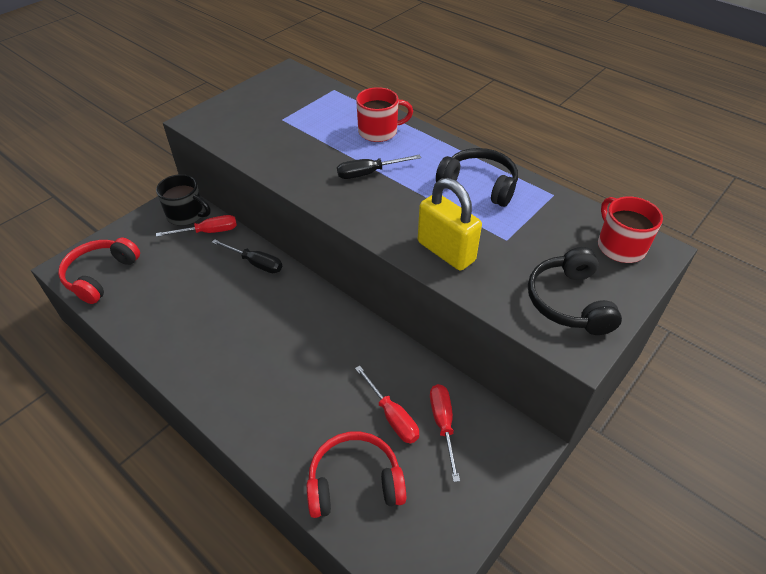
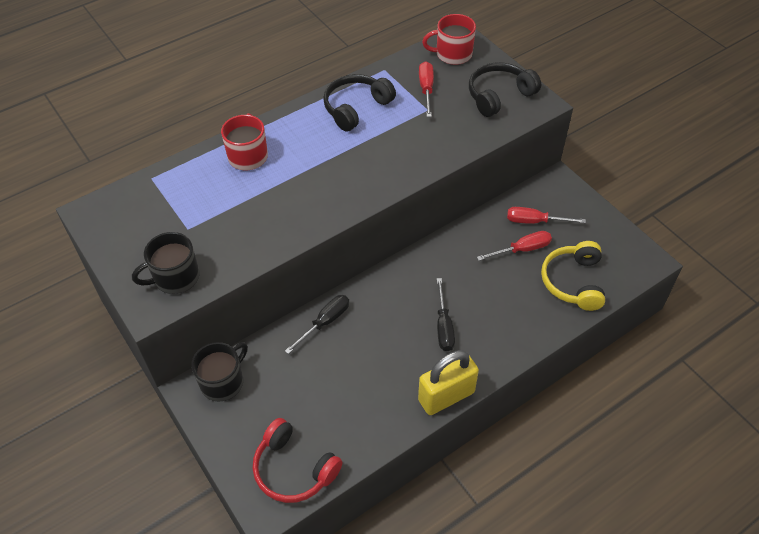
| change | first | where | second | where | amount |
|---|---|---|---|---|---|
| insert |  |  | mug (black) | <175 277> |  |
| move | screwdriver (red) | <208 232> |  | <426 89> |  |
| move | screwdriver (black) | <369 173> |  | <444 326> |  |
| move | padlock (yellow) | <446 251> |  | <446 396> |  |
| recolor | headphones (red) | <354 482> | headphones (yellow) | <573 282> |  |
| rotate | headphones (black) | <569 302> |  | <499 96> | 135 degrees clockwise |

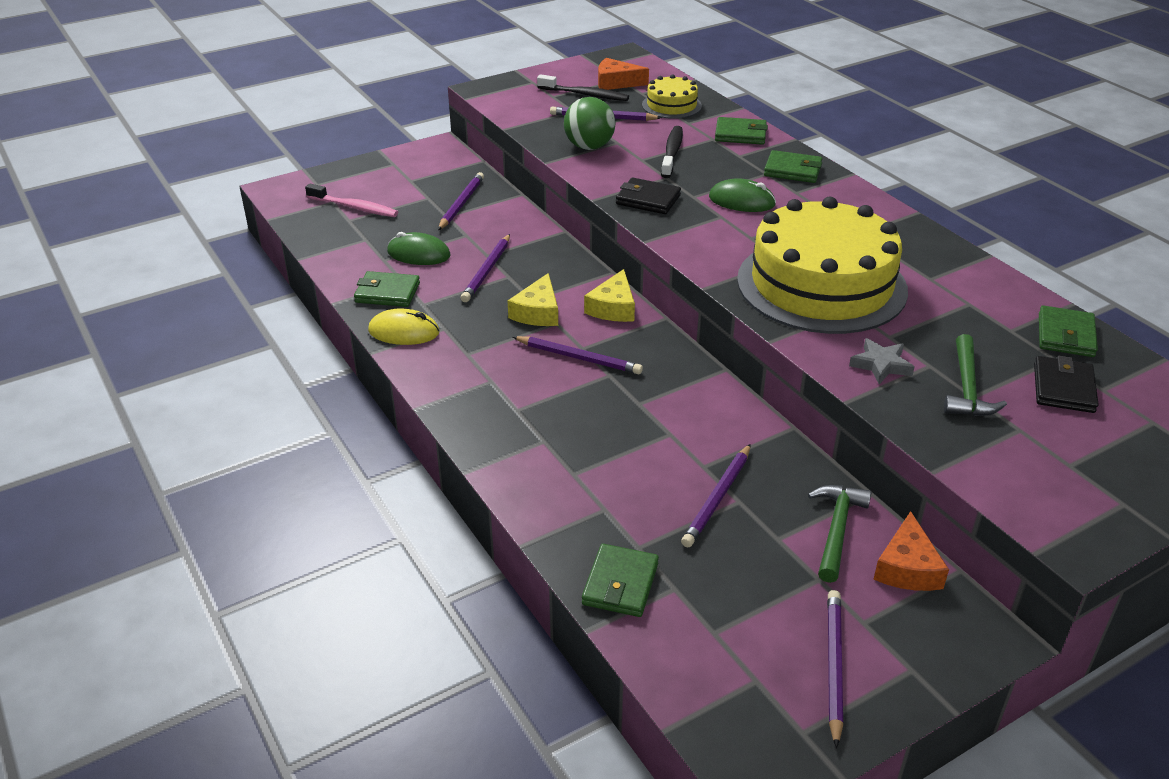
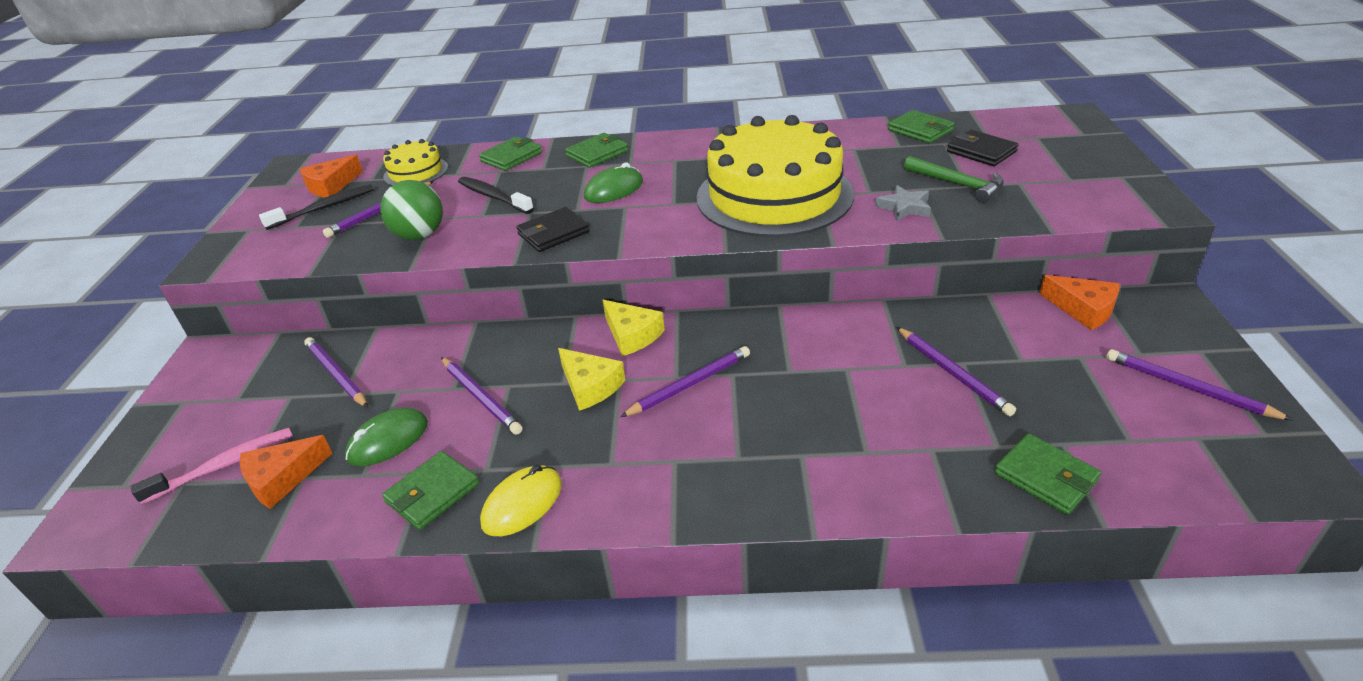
| change | first | where | second | where | amount |
|---|---|---|---|---|---|
| delete | hammer (green) | <836 530> |  |  |  |
| insert |  |  | cheese (orange) | <282 478> |  |

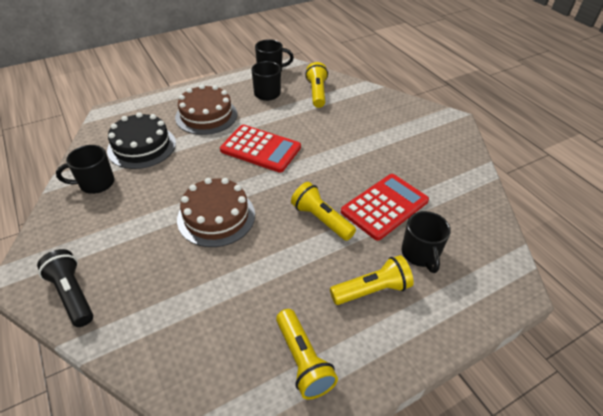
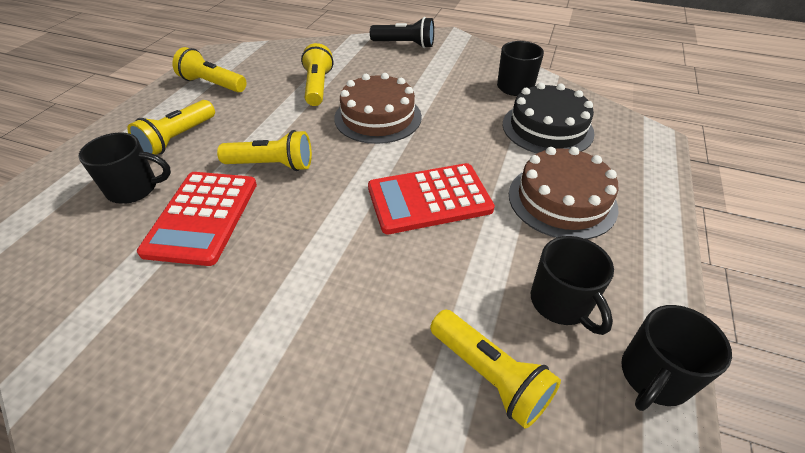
| change | first | where | second | where | amount |
|---|---|---|---|---|---|
| insert |  |  | flashlight (yellow) | <318 86> |  |
| rotate | mug (black) | <420 254> |  | <134 189> | 135 degrees clockwise |

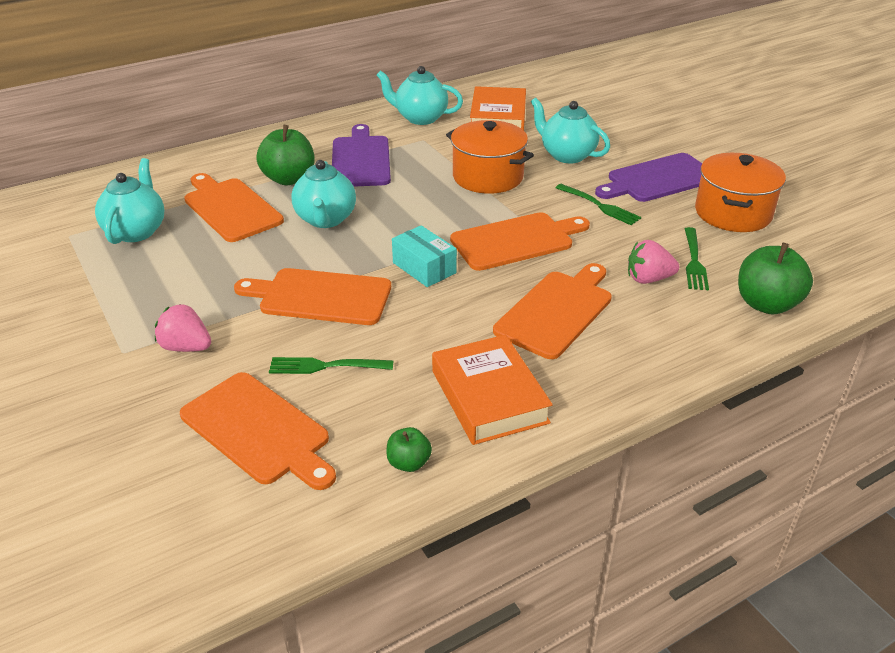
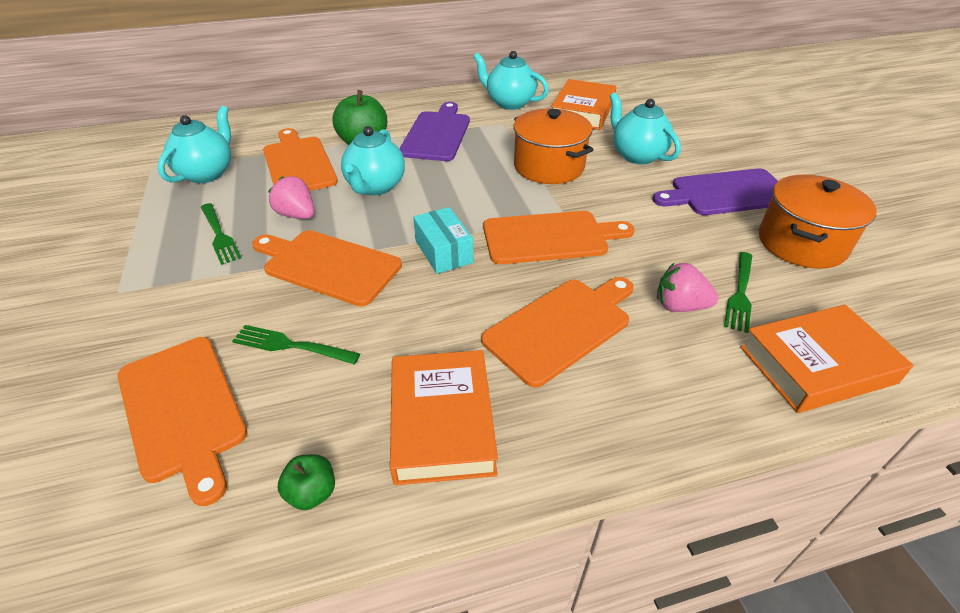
| change | first | where | second | where | amount |
|---|---|---|---|---|---|
| move | strawberry (pink) | <186 347> |  | <297 215> |  |
| move | fork (green) | <599 206> |  | <219 235> |  |
| replace | apple (green) | <766 304> | book (orange) | <816 365> |  |

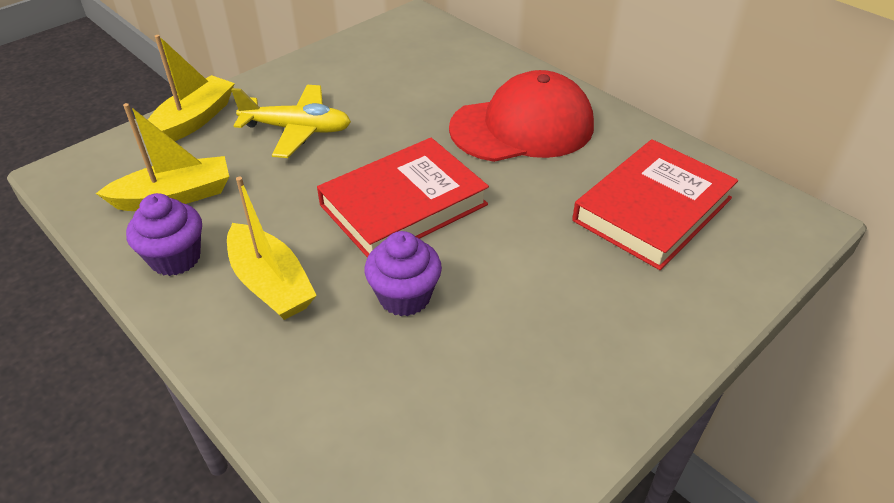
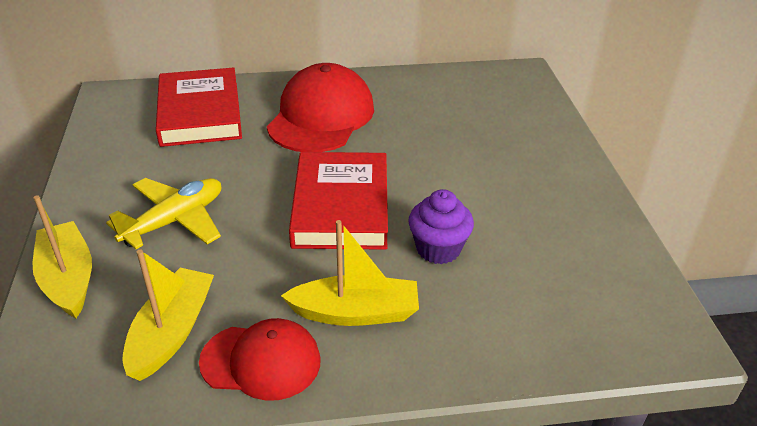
| change | first | where | second | where | amount |
|---|---|---|---|---|---|
| move | book (red) | <652 209> |  | <200 113> |  |
| replace | cupcake (purple) | <175 258> | cap (red) | <261 361> |  |

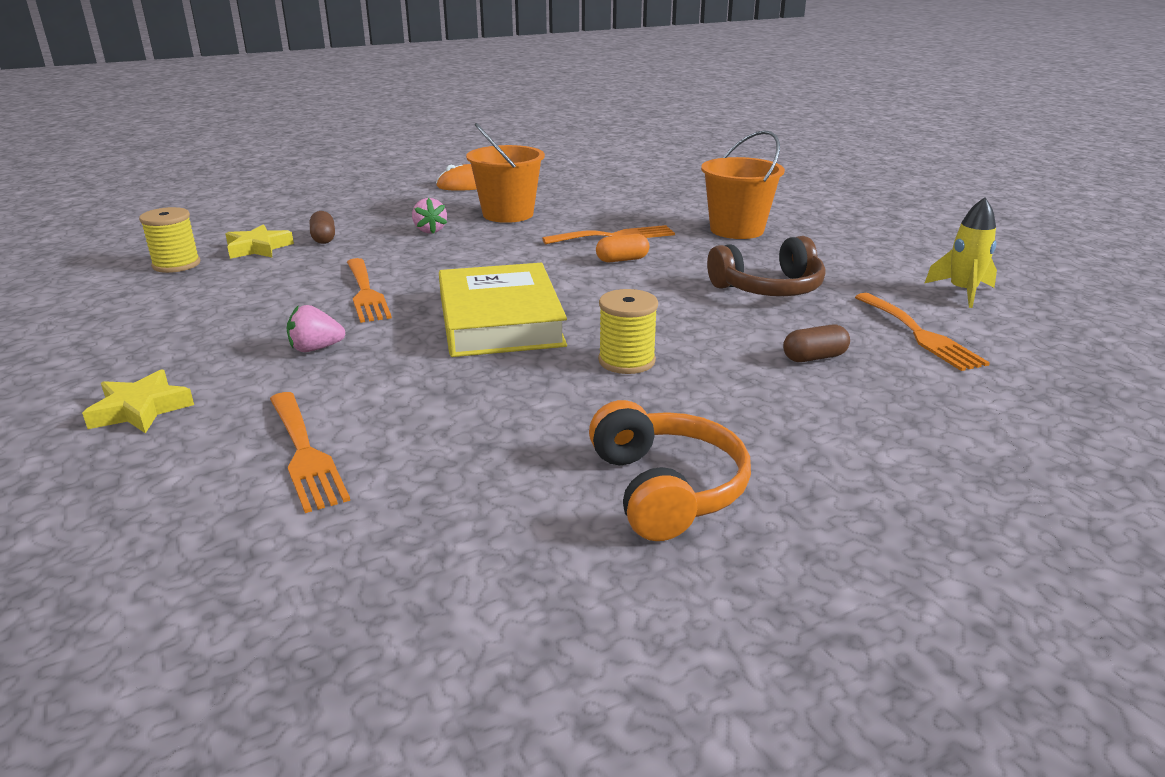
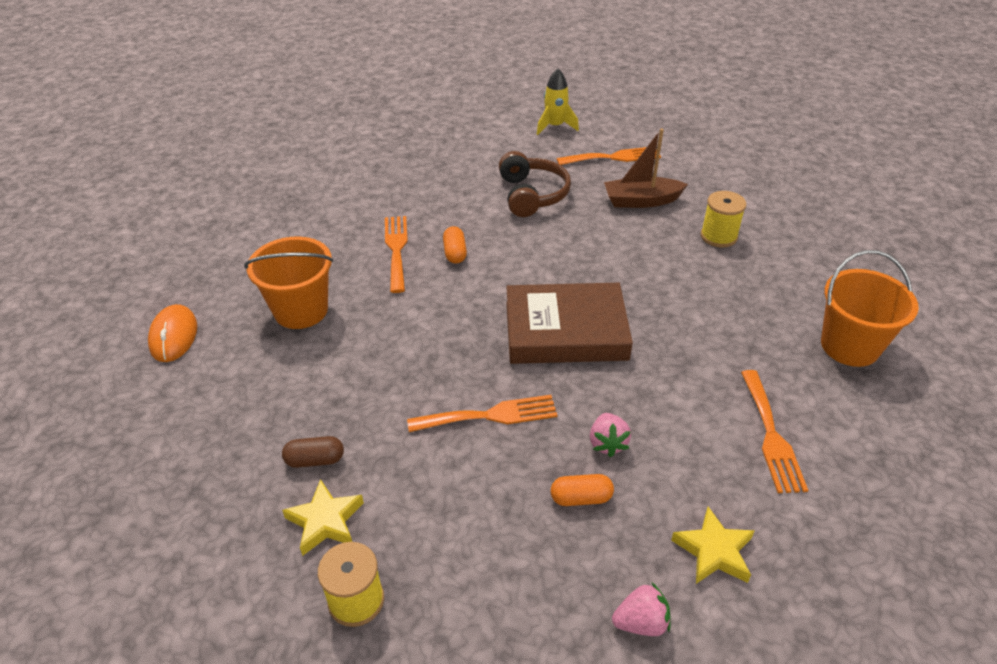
| change | first | where | second | where | amount |
|---|---|---|---|---|---|
| delete | headphones (orange) | <666 489> |  |  |  |
| insert |  |  | capsule (orange) | <581 498> |  |
| move | strawberry (pink) | <430 230> |  | <641 622> |  |
| move | spool (yellow) | <626 361> |  | <718 236> |  |
| move | bucket (orange) | <736 230> |  | <849 346> |  |
| replace | capsule (brown) | <814 357> | boat (brown) | <641 201> |  |
| recolor | book (yellow) | <499 320> | book (brown) | <566 331> |  |
| rotate | fork (orange) | <305 454> |  | <771 435> | 105 degrees clockwise |

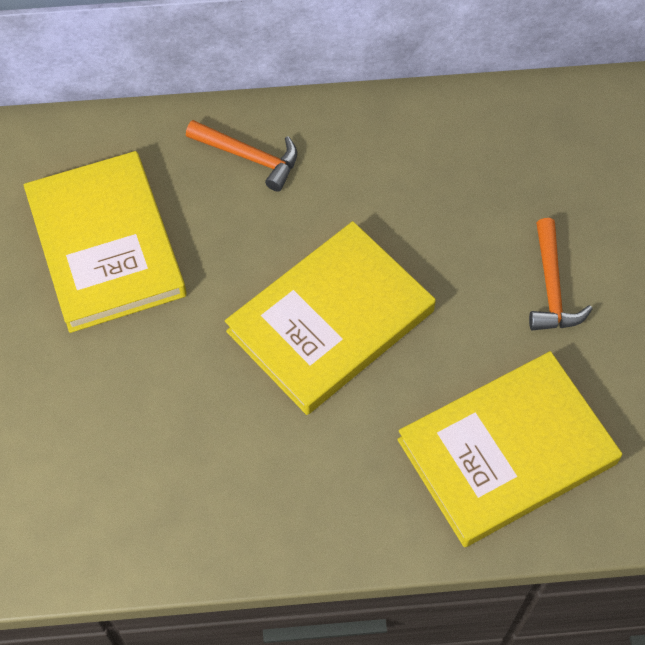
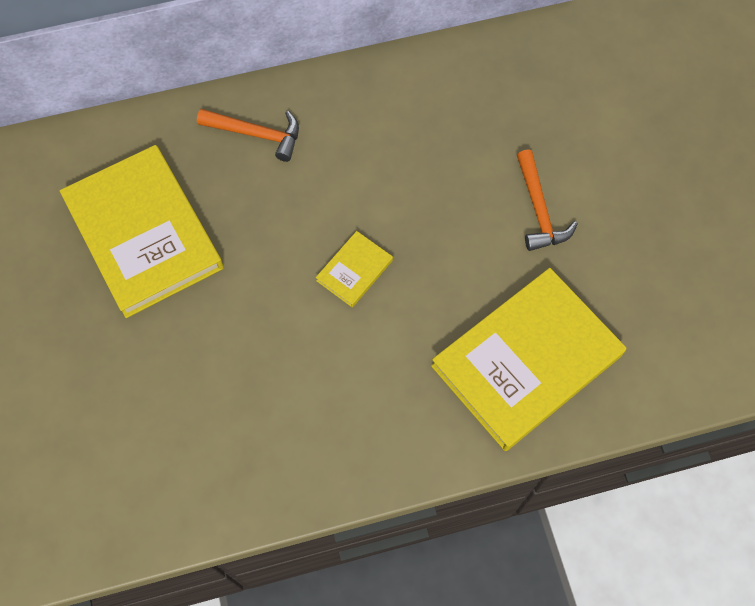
| change | first | where | second | where | amount |
|---|---|---|---|---|---|
| resize | book (yellow) | <330 321> |  | <354 270> | x0.43 |

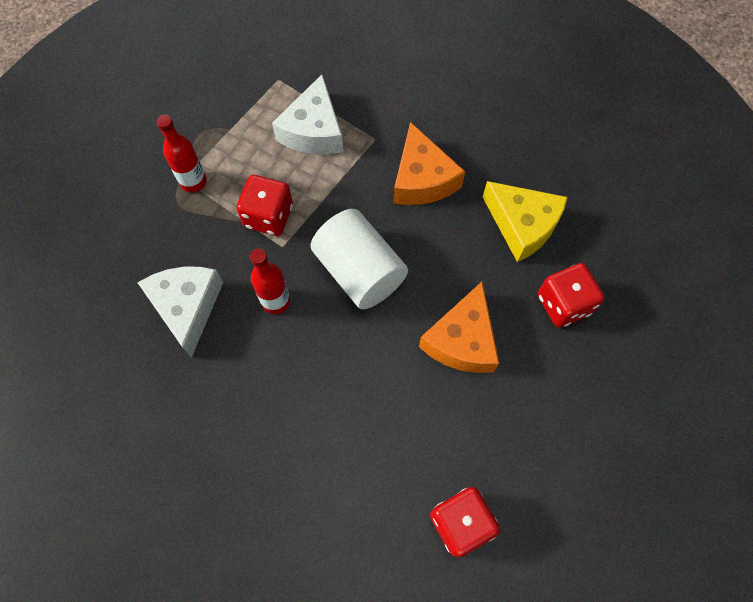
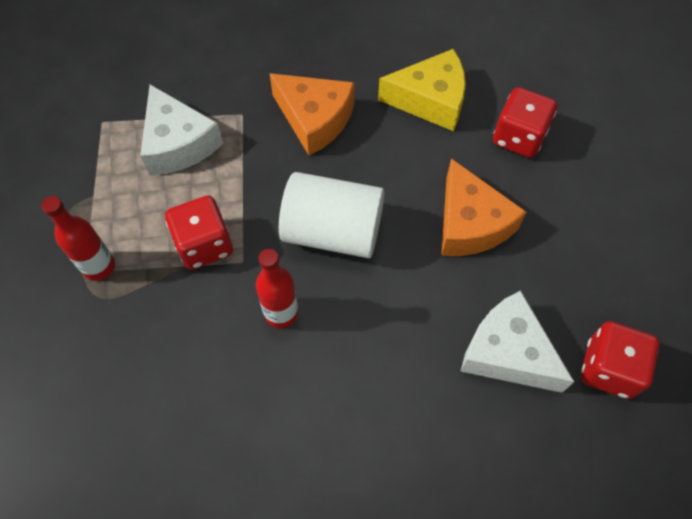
| change | first | where | second | where | amount |
|---|---|---|---|---|---|
| move | cheese (white) | <187 307> |  | <507 352> |  |

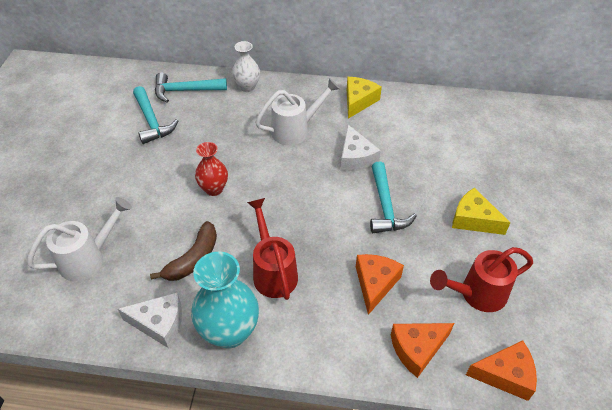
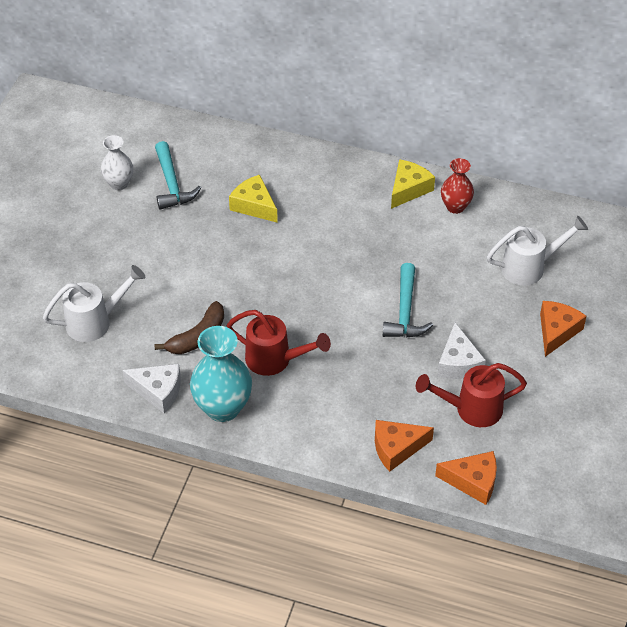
| change | first | where | second | where | amount |
|---|---|---|---|---|---|
| delete | hammer (turquoise) | <185 91> |  |  |  |
| move | vase (red) | <214 189> |  | <455 207> |  |
| move | vase (white) | <247 87> |  | <119 184> |  |
| move | watering can (white) | <295 130> |  | <529 267> |  |
| move | cheese (white) | <355 157> |  | <458 362> |  |
| move | cheese (orange) | <375 284> |  | <557 331> |  |
| move | cheese (yellow) | <473 219> |  | <254 205> |  |
| rotate | watering can (red) | <273 272> |  | <274 360> | 120 degrees clockwise |

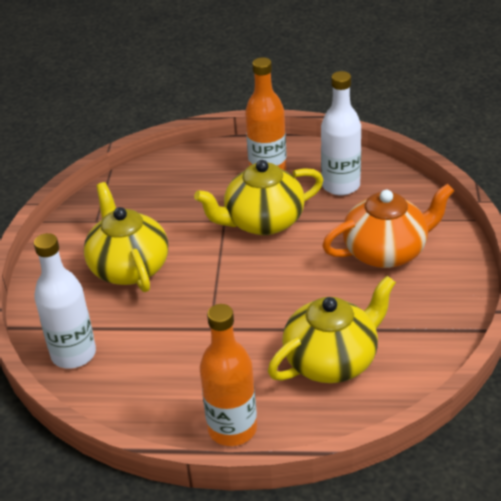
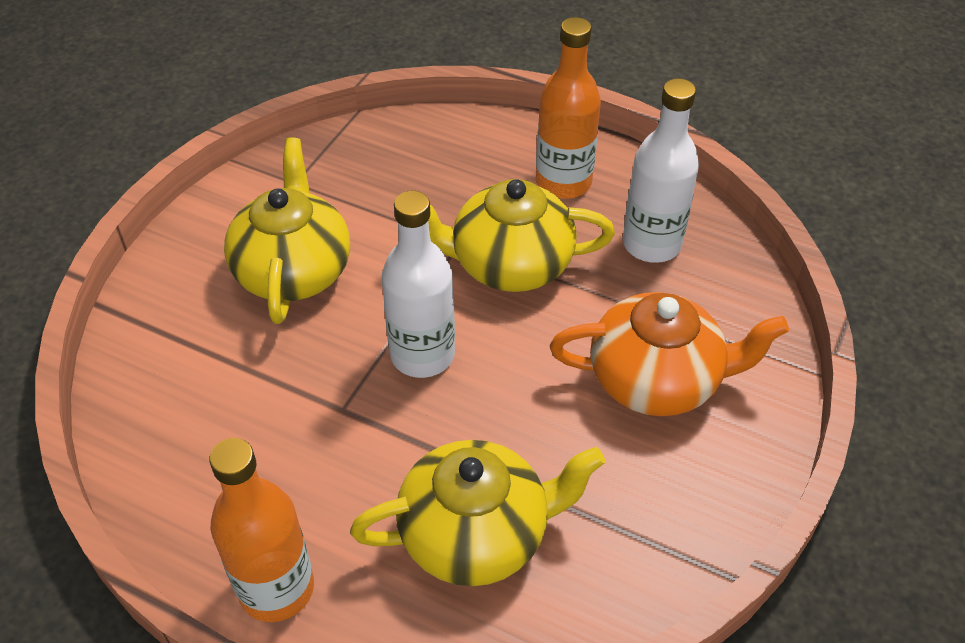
| change | first | where | second | where | amount |
|---|---|---|---|---|---|
| move | bottle (white) | <73 354> |  | <422 355> |  |

